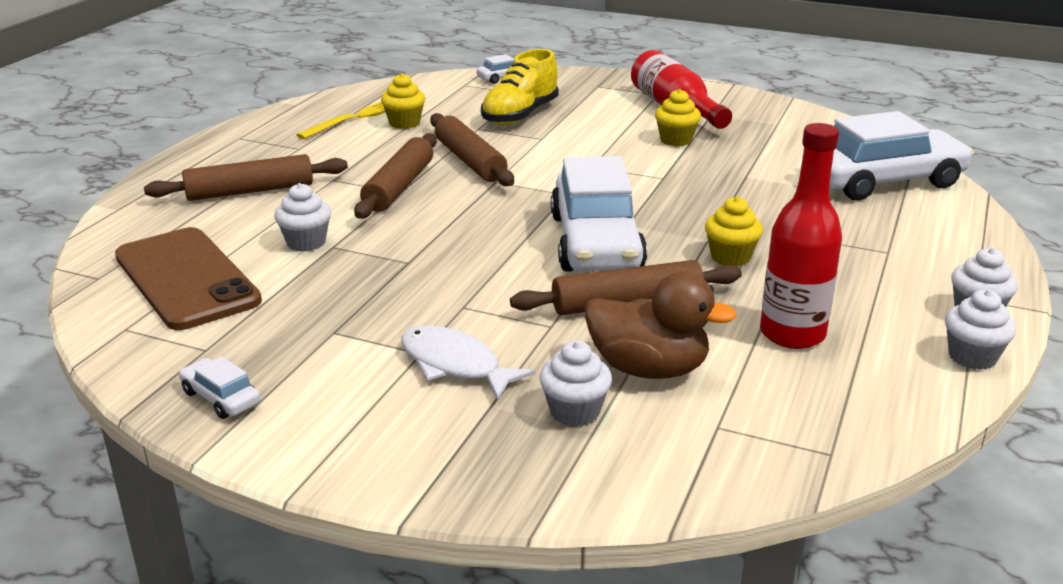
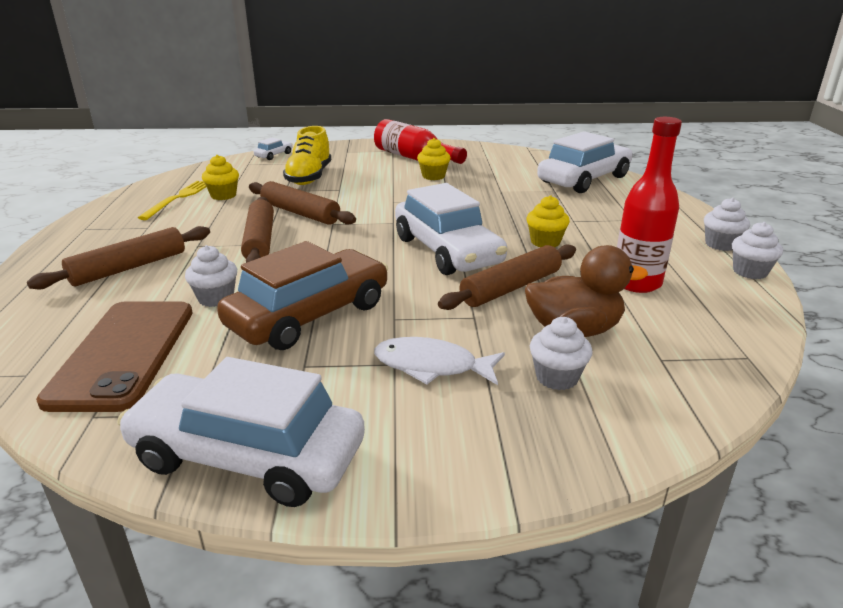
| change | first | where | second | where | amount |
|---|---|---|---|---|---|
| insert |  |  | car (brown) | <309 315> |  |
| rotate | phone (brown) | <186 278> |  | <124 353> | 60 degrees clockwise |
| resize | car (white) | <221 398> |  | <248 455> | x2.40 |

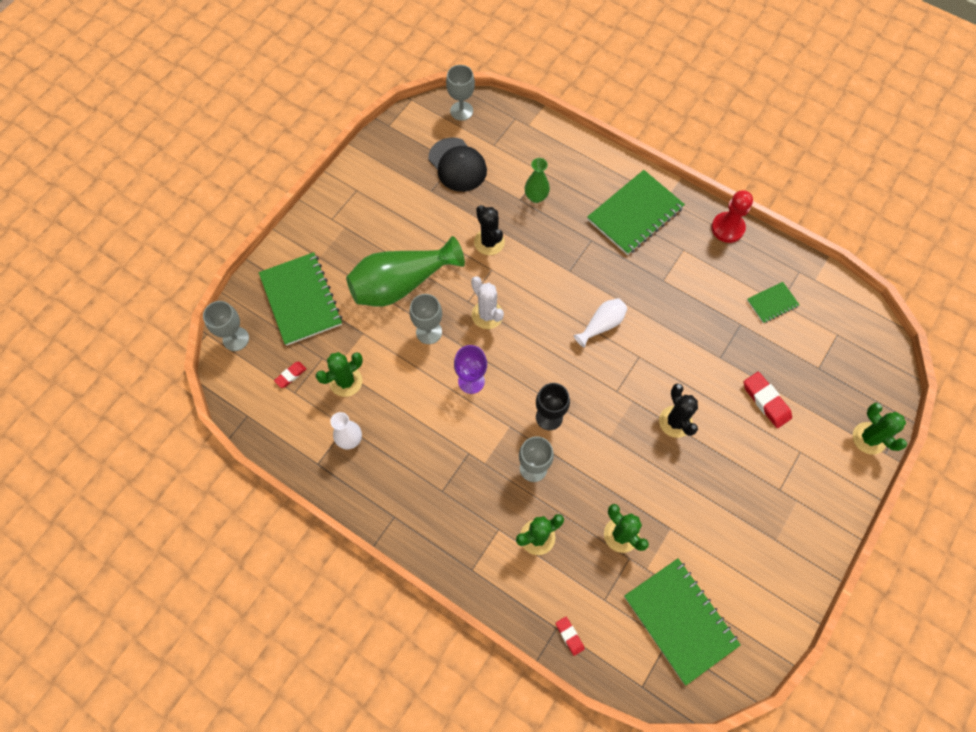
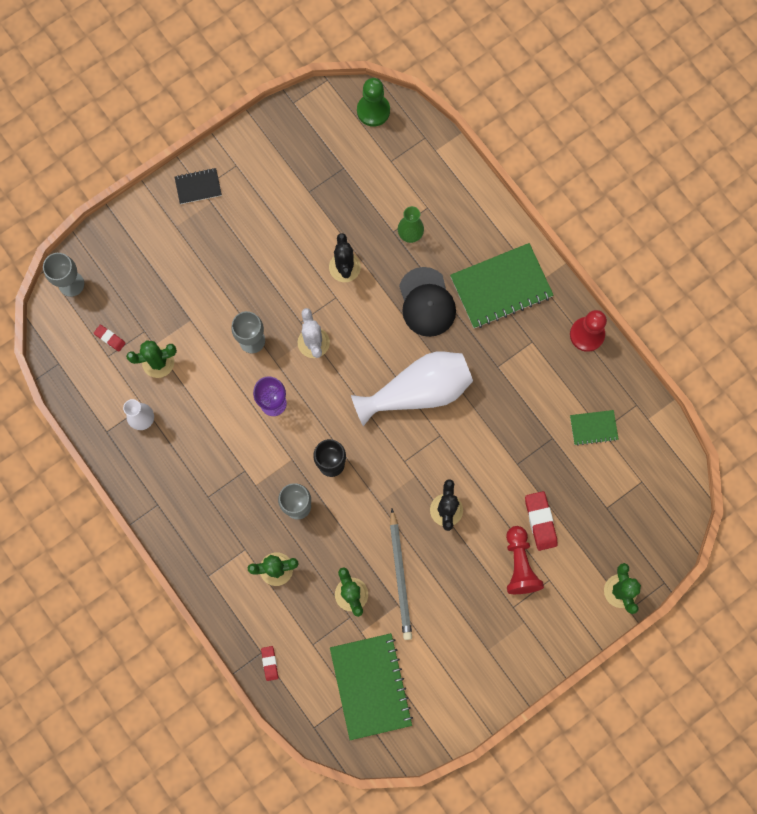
| change | first | where | second | where | amount |
|---|---|---|---|---|---|
| delete | notebook (green) | <301 300> |  |  |  |
| delete | vase (green) | <401 284> |  |  |  |
| insert |  |  | notebook (black) | <198 187> |  |
| insert |  |  | pencil (grey) | <400 576> |  |
| insert |  |  | pawn (red) | <519 564> |  |
| move | cap (black) | <457 165> |  | <426 302> |  |
| replace | goblet (grey) | <461 111> | pawn (green) | <373 111> |  |
| rotate | eraser (red) | <291 375> |  | <110 338> | 60 degrees clockwise |
| resize | vase (white) | <601 325> |  | <418 391> | x1.99 |

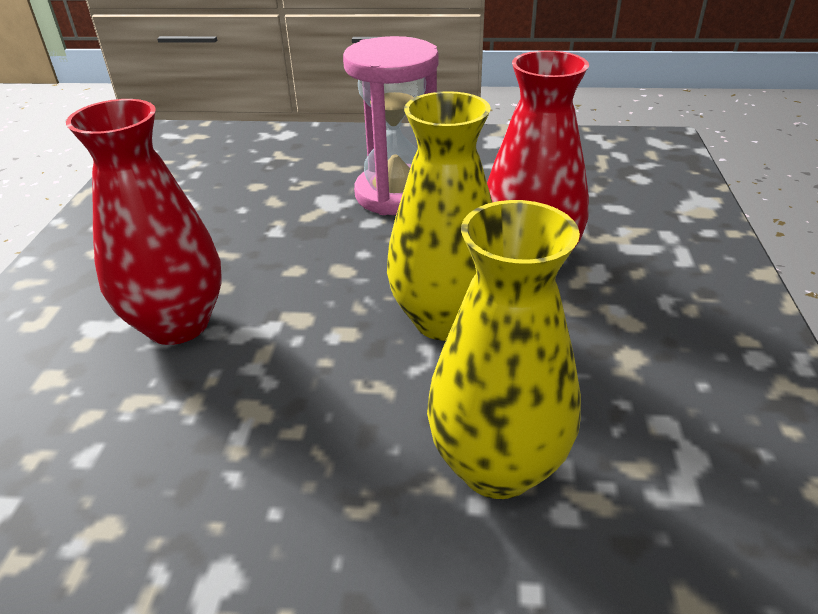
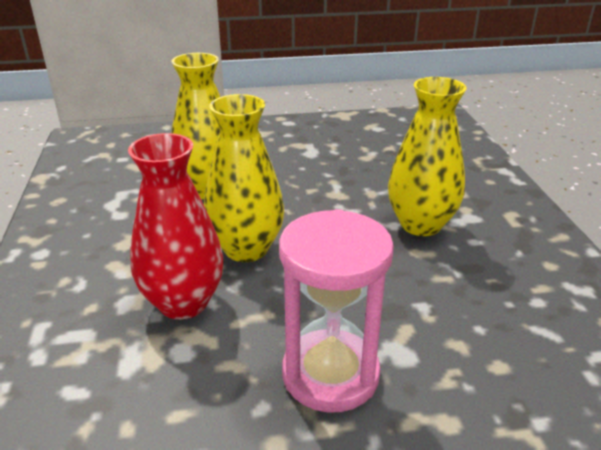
| change | first | where | second | where | amount |
|---|---|---|---|---|---|
| recolor | vase (red) | <178 324> | vase (yellow) | <420 224> |  |

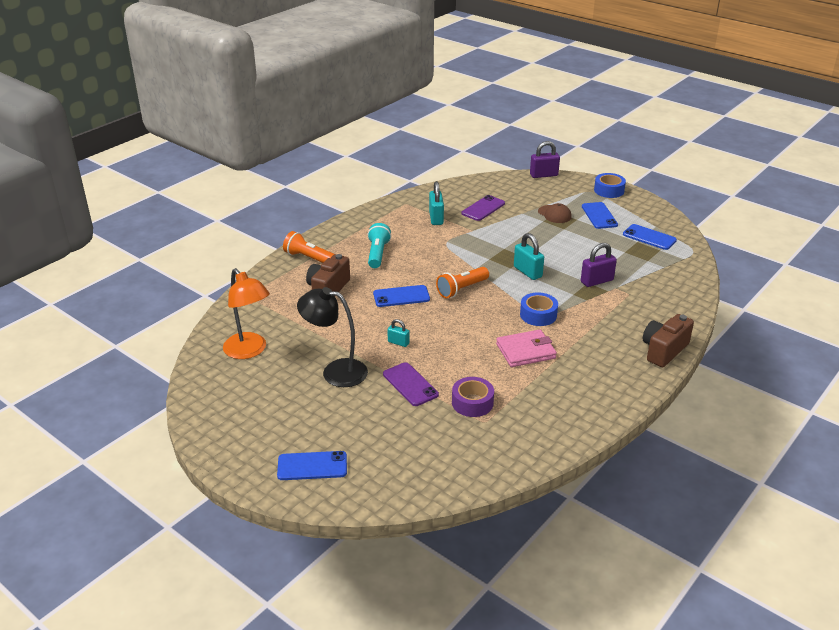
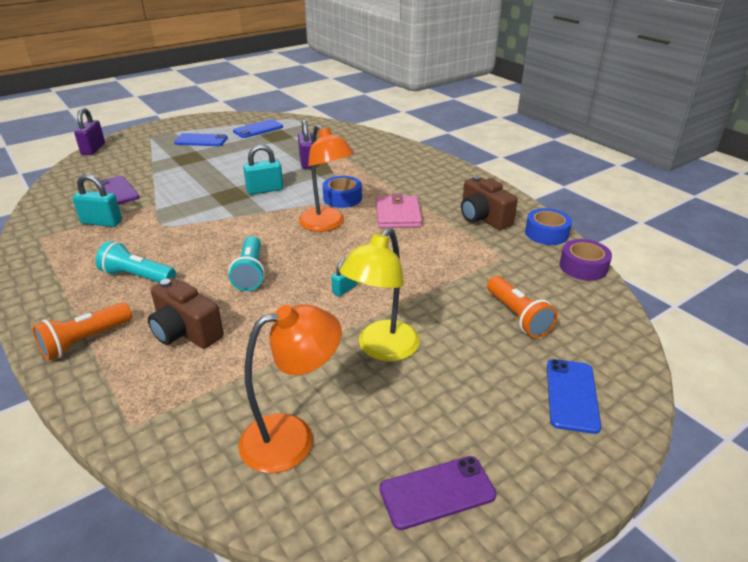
| change | first | where | second | where | amount |
|---|---|---|---|---|---|
| delete | cap (brown) | <554 214> |  |  |  |
| insert |  |  | lamp (orange) | <326 224> |  |
| move | phone (purple) | <410 384> |  | <437 492> |  |
| move | flashlight (orange) | <462 289> |  | <517 316> |  |
| move | tape (purple) | <472 403> |  | <583 267> |  |
| move | tape (blue) | <609 190> |  | <546 233> |  |
| move | camera (brown) | <664 350> |  | <483 218> |  |
| replace | phone (blue) | <401 296> | flashlight (turquoise) | <250 273> |  |
| recolor | lamp (black) | <335 371> | lamp (yellow) | <382 349> |  |

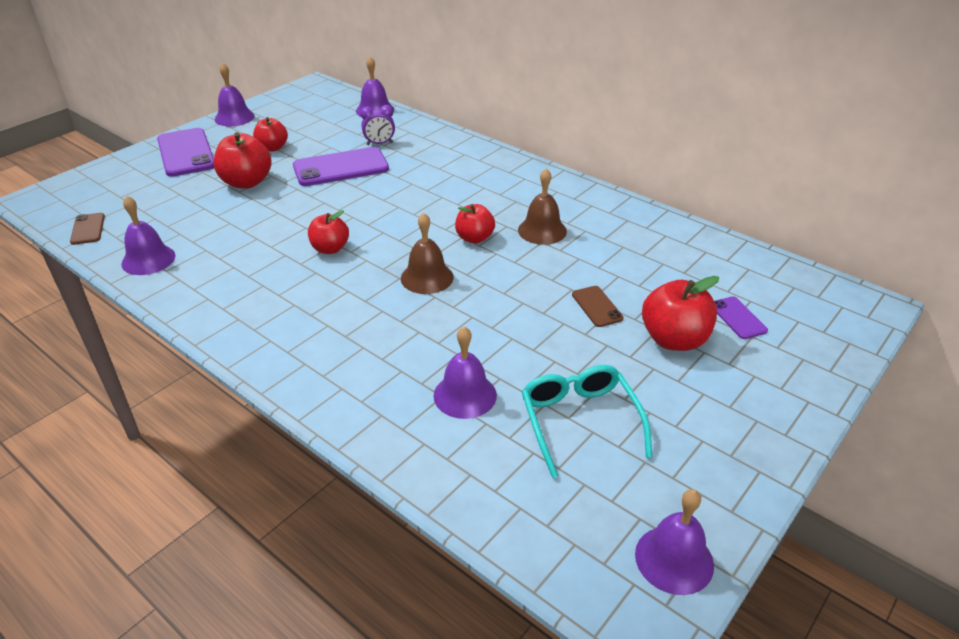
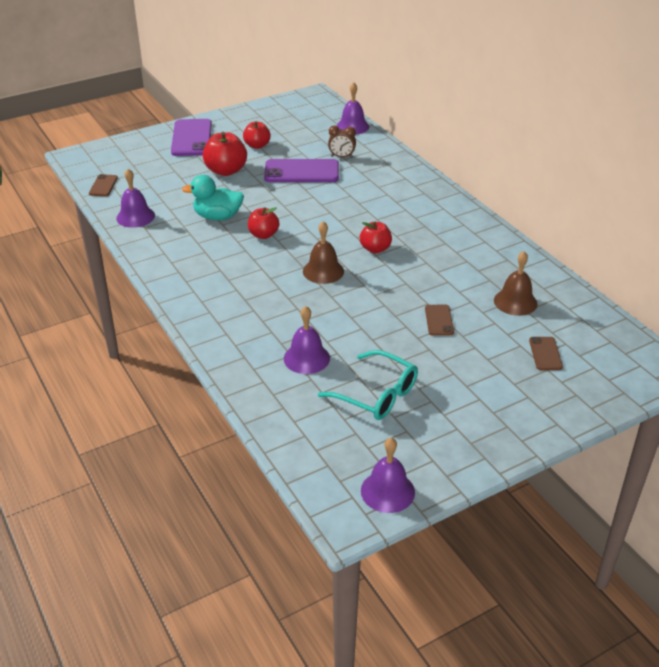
| change | first | where | second | where | amount |
|---|---|---|---|---|---|
| delete | bell (purple) | <234 117> |  |  |  |
| delete | apple (red) | <674 339> |  |  |  |
| insert |  |  | duck (turquoise) | <217 217> |  |
| move | bell (brown) | <542 230> |  | <515 302> |  |
| recolor | clock (purple) | <379 143> | clock (brown) | <342 157> |  |
| recolor | phone (purple) | <738 318> | phone (brown) | <545 353> |  |
| rotate | glasses (turquoise) | <580 421> |  | <376 394> | 120 degrees clockwise |

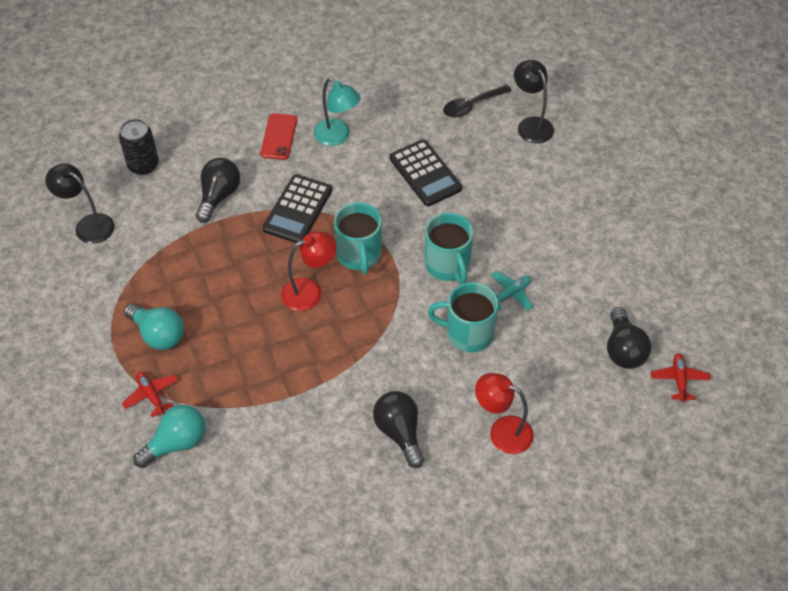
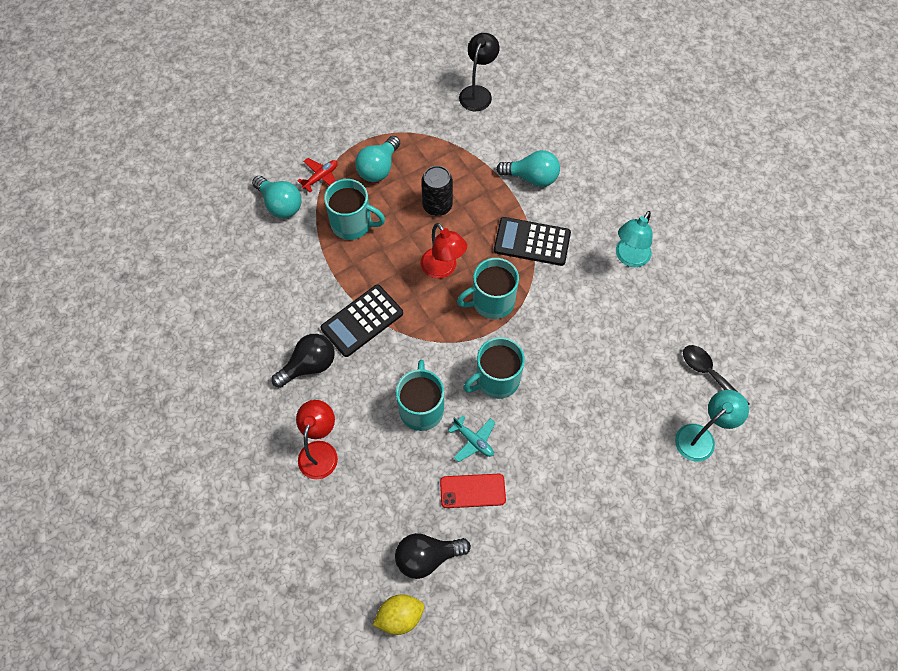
| change | first | where | second | where | amount |
|---|---|---|---|---|---|
| insert |  |  | mug (turquoise) | <352 224> |  |
| move | can (black) | <143 165> |  | <437 205> |  |
| move | phone (red) | <279 137> |  | <472 491> |  |
| move | calculator (black) | <425 173> |  | <362 321> |  |
| replace | plane (red) | <679 380> | lemon (yellow) | <400 616> |  |
| recolor | light bulb (black) | <219 196> | light bulb (turquoise) | <532 177> |  |
| recolor | lamp (black) | <531 124> | lamp (turquoise) | <701 437> |  |

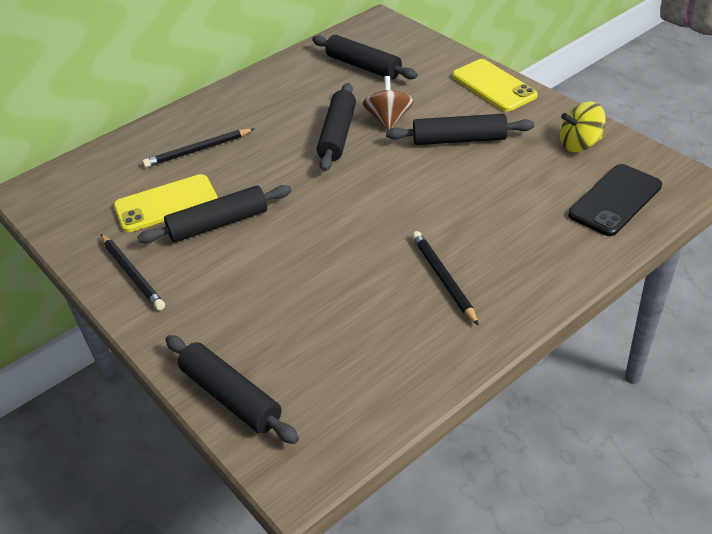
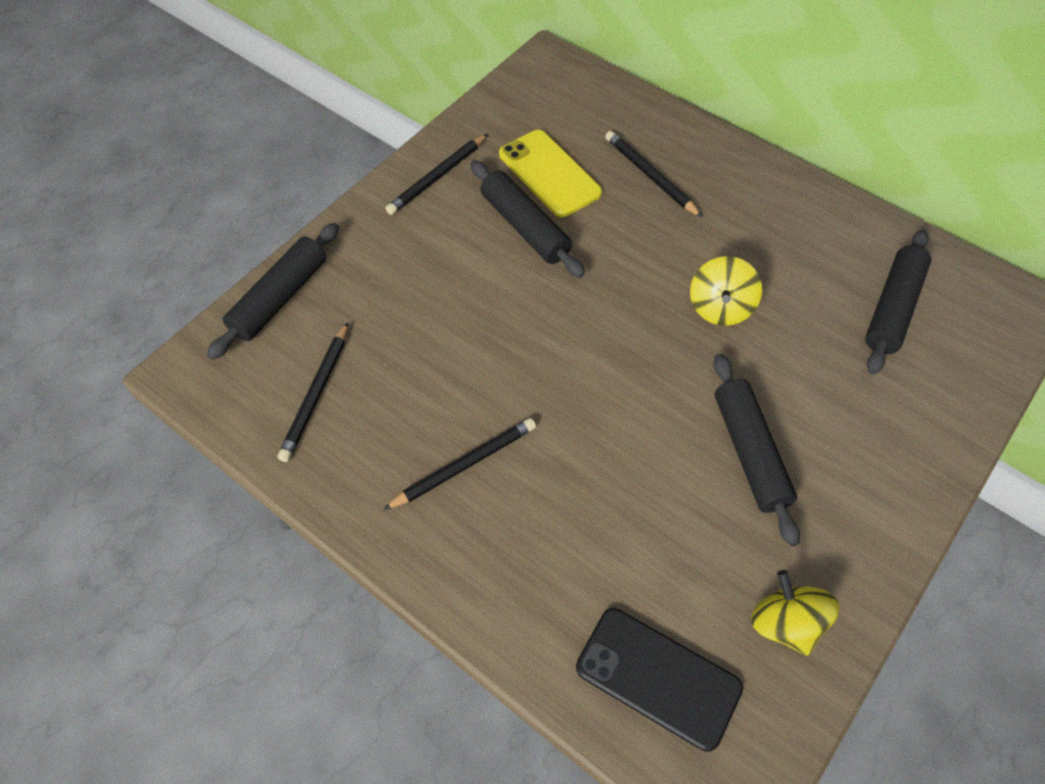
| change | first | where | second | where | amount |
|---|---|---|---|---|---|
| delete | spinning top (brown) | <388 120> |  |  |  |
| delete | phone (yellow) | <494 86> |  |  |  |
| insert |  |  | pencil (black) | <316 394> |  |
| replace | rolling pin (black) | <338 135> | spinning top (yellow) | <720 307> |  |

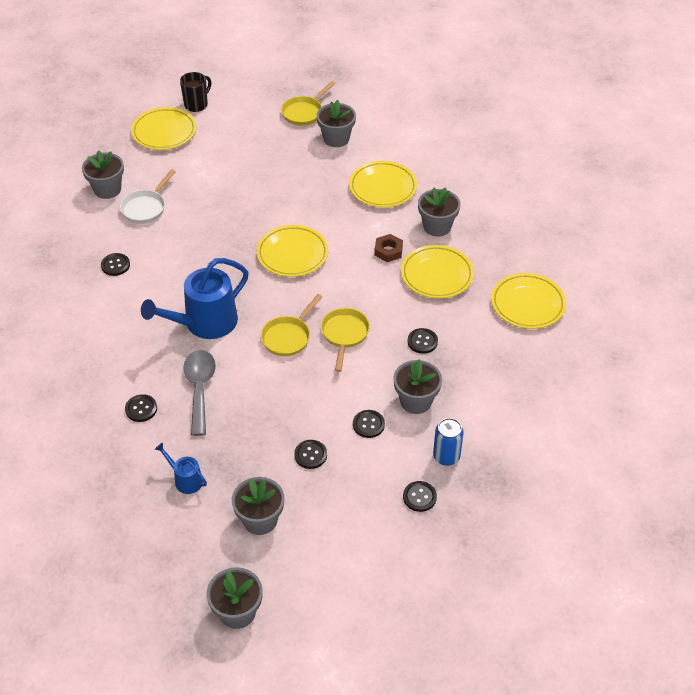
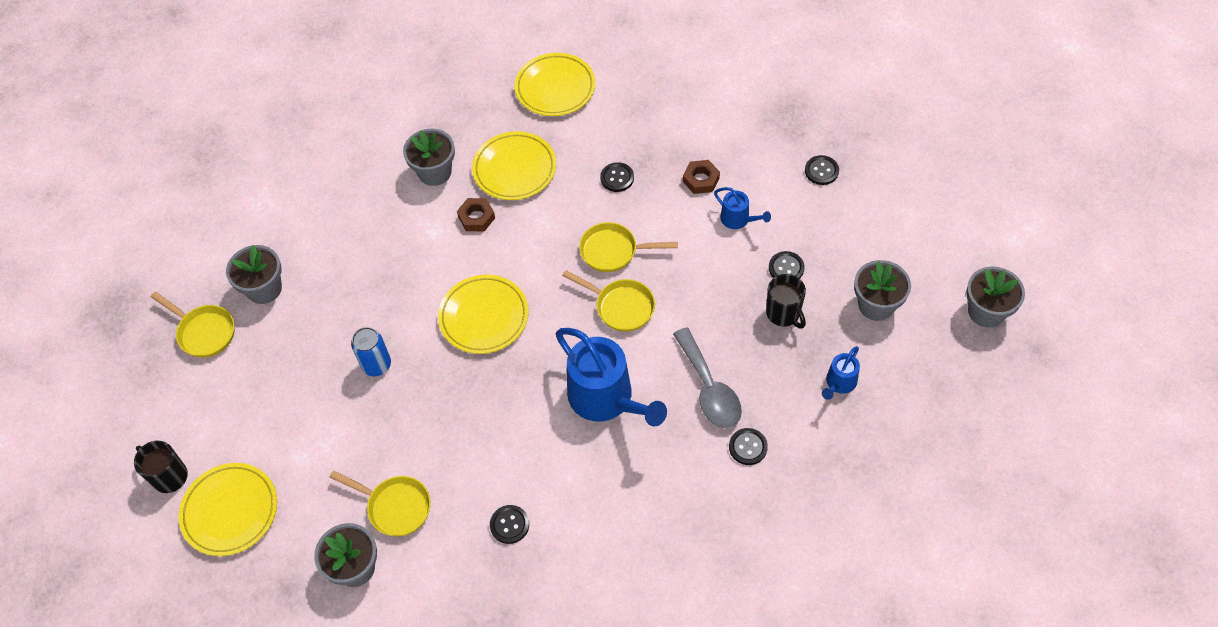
| change | first | where | second | where | amount |
|---|---|---|---|---|---|
| delete | plate (yellow) | <383 187> |  |  |  |
| insert |  |  | mug (black) | <783 314> |  |
| move | can (blue) | <446 456> |  | <376 365> |  |
| replace | button (black) | <368 424> | watering can (blue) | <738 219> |  |
| replace | flower pot (grey) | <416 401> | nut (brown) | <701 180> |  |
| recolor | pan (white) | <146 207> | pan (yellow) | <395 507> |  |
| rotate | spoon (grey) | <200 388> |  | <709 388> | 105 degrees counterclockwise |

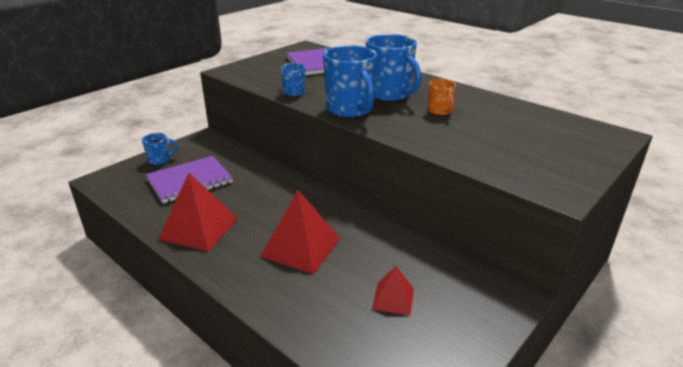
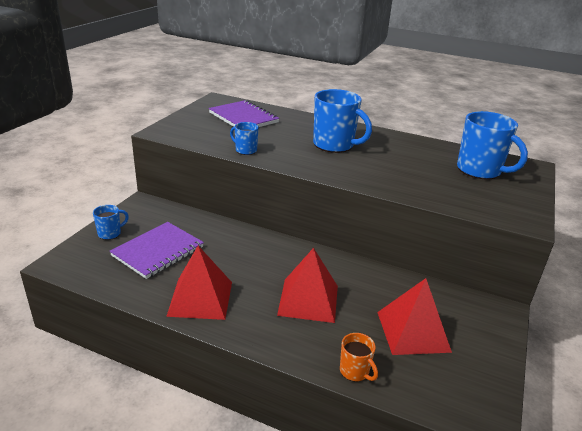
| change | first | where | second | where | amount |
|---|---|---|---|---|---|
| move | mug (blue) | <350 110> |  | <480 171> |  |
| move | mug (orange) | <440 111> |  | <355 371> |  |
| resize | pyramid (red) | <393 298> |  | <413 331> | x1.79 |

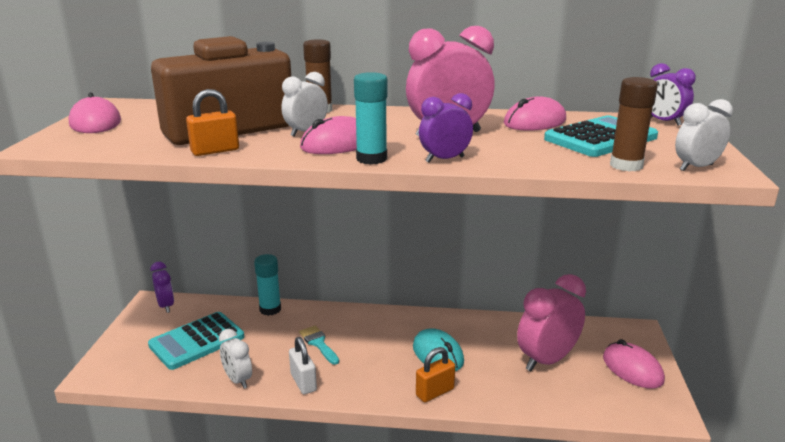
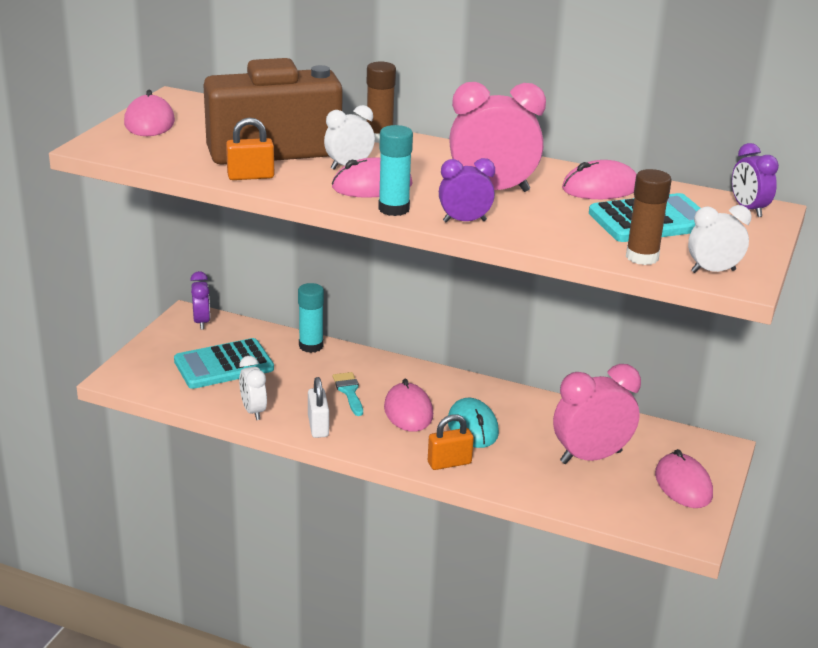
| change | first | where | second | where | amount |
|---|---|---|---|---|---|
| insert |  |  | mouse (pink) | <408 411> |  |

